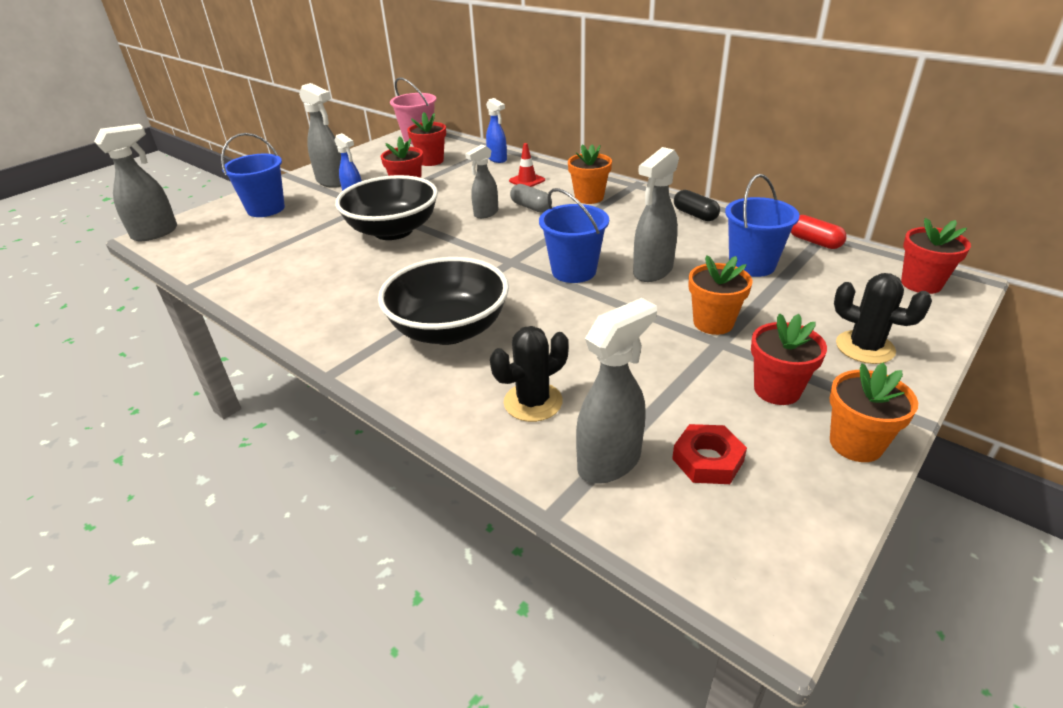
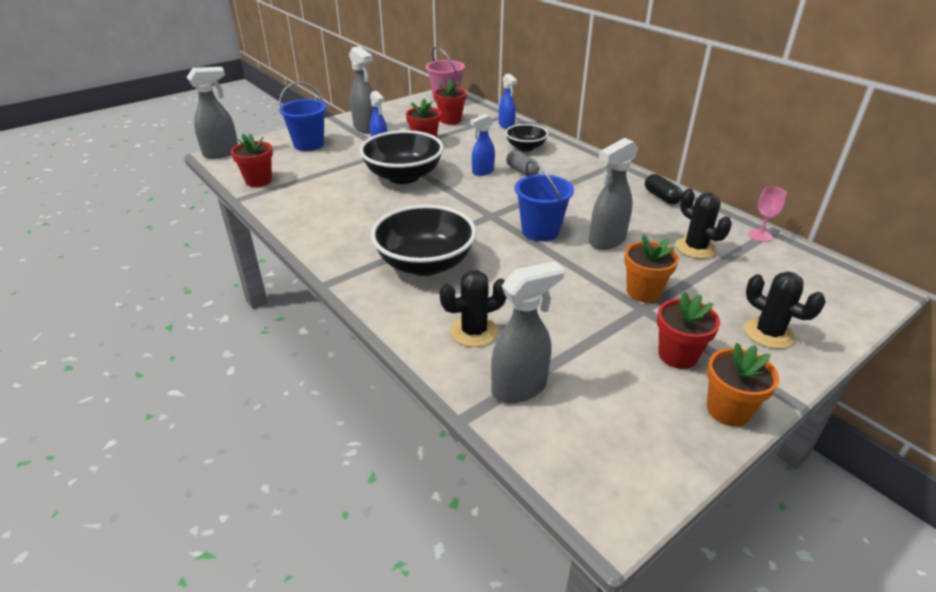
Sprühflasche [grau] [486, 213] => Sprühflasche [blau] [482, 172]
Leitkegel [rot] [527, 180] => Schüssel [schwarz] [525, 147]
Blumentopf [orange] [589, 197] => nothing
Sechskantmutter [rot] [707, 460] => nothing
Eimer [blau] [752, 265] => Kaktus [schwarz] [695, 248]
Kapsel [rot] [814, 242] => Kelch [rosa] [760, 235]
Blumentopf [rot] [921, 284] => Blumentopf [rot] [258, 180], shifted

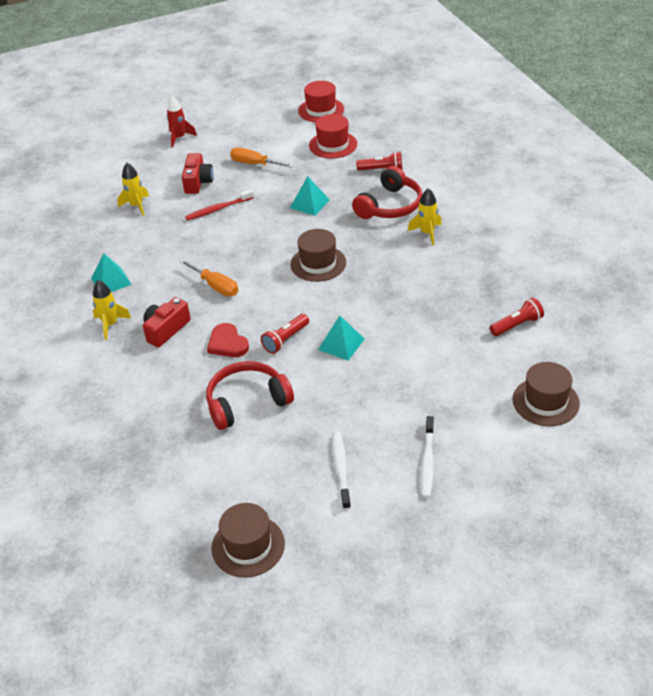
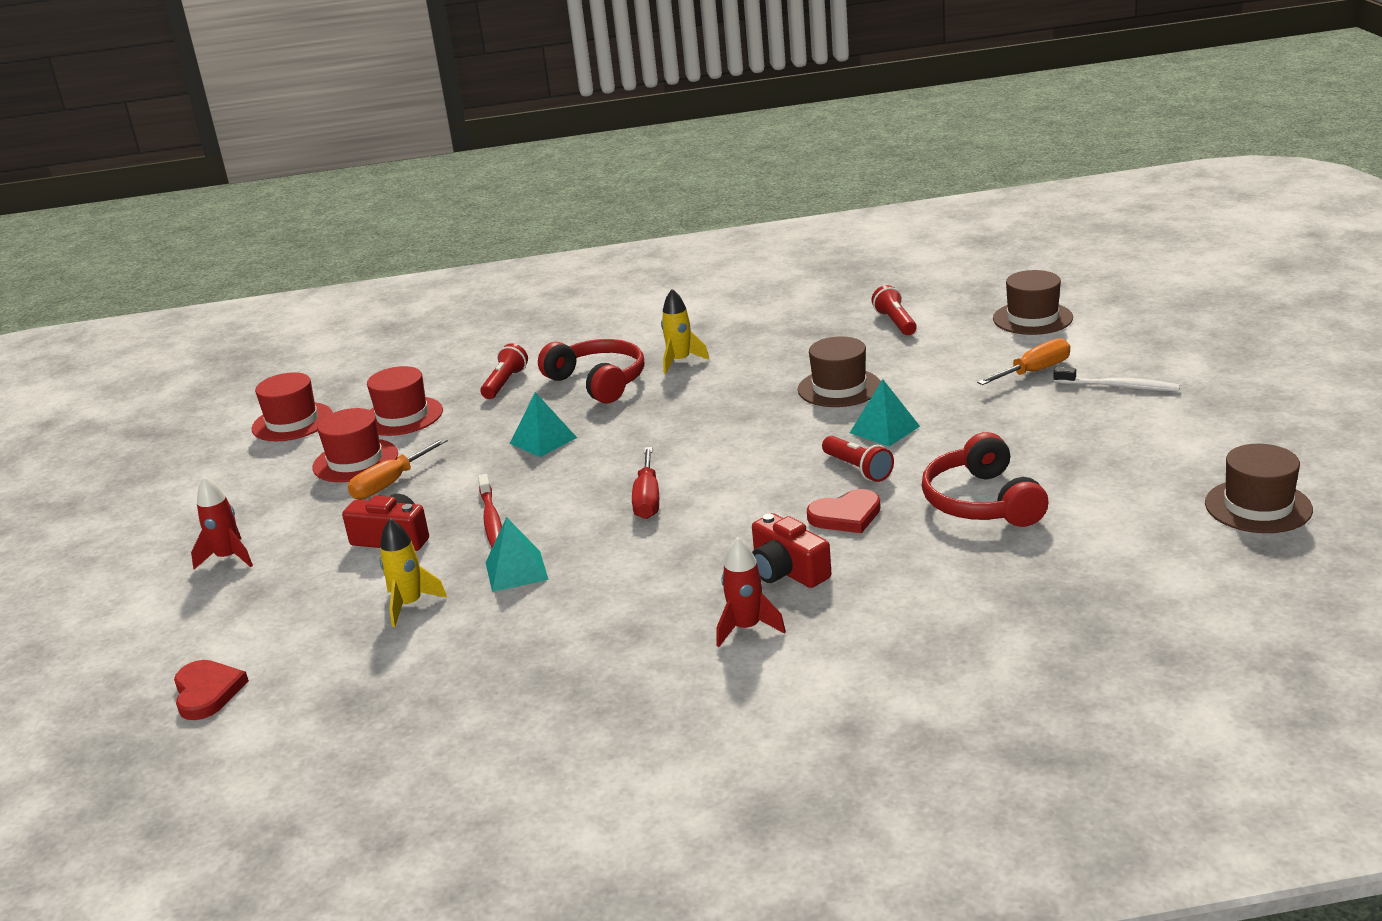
Pyramide [türkis] [111, 281] => Pyramide [türkis] [516, 571], shifted
Rakete [gelb] [110, 324] => Rakete [rot] [746, 628]
Schraubenzieher [orange] [215, 286] => Schraubenzieher [orange] [1034, 371], shifted
Hut [braun] [318, 263] => Hut [braun] [839, 388], shifted
Zahnbürste [weiß] [341, 469] => nothing
nothing => Herz [rot] [207, 692]
nothing => Hut [rot] [355, 461]
nothing => Schraubenzieher [rot] [647, 499]

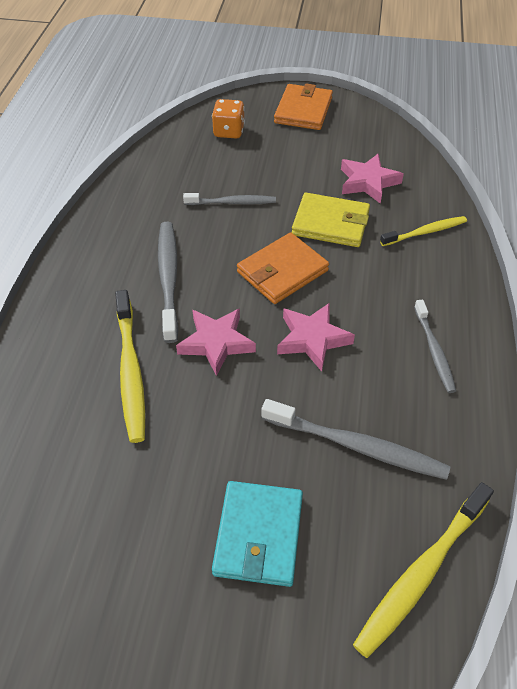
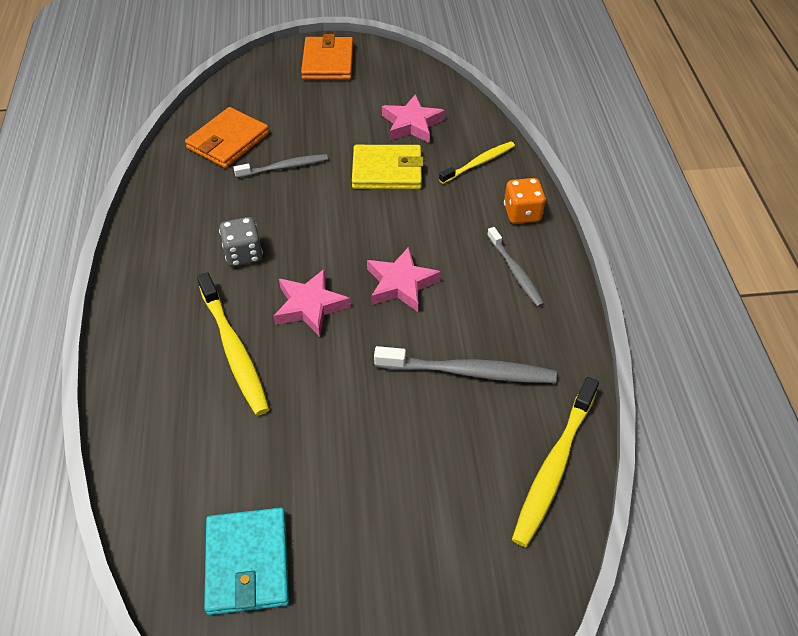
Zahnbürste [grau] [168, 279] => Spielwürfel [grau] [243, 254]
Spielwürfel [orange] [229, 131] => Spielwürfel [orange] [522, 213], shifted
Geldbörse [türkis] [258, 535] => Geldbörse [türkis] [247, 563], shifted
Geldbörse [orange] [282, 271] => Geldbörse [orange] [228, 141], shifted

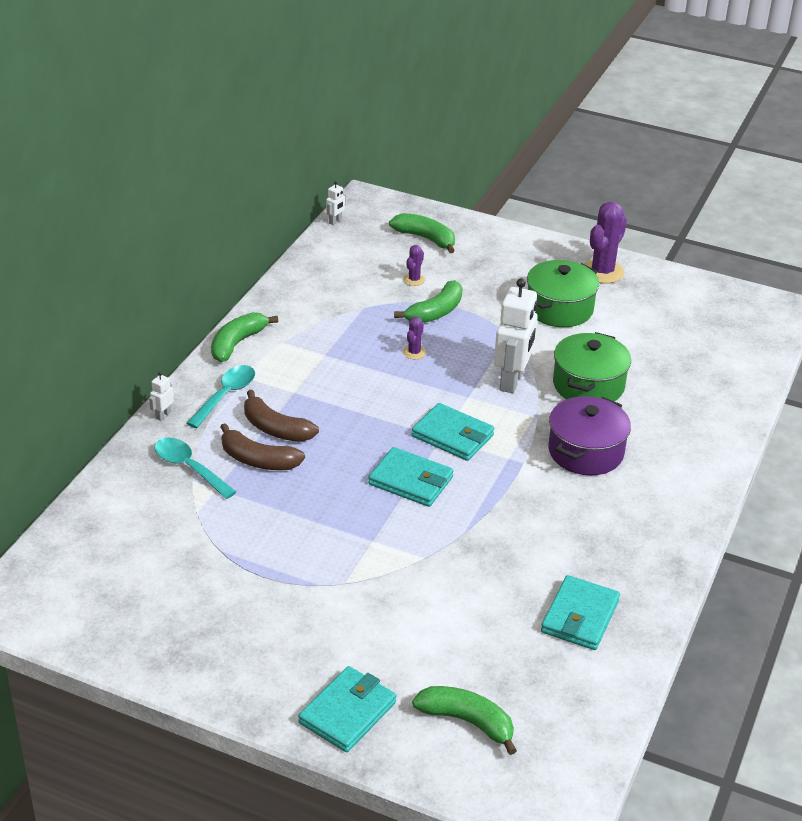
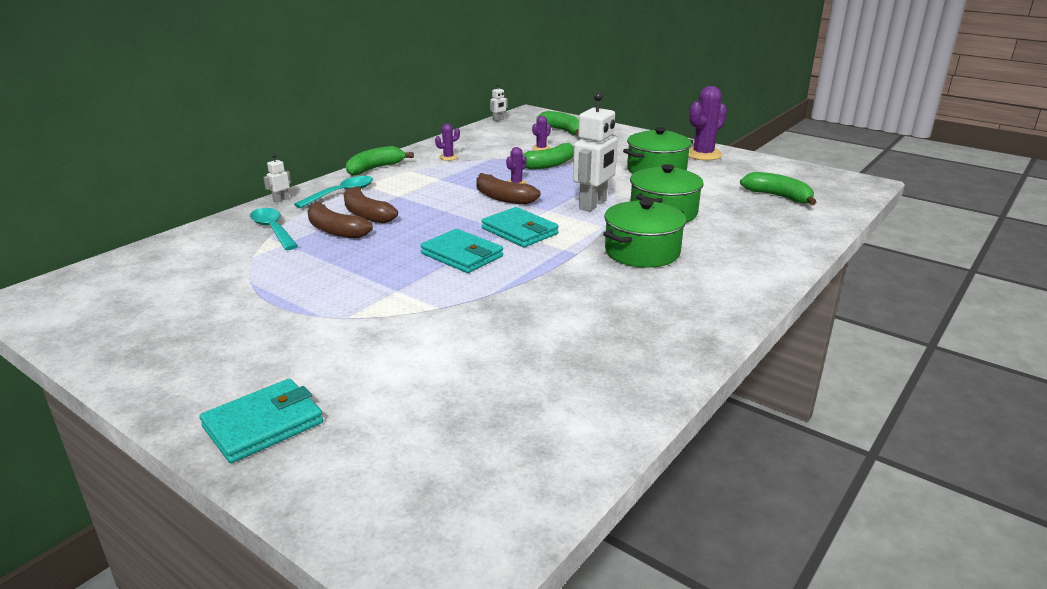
Banane [grün] [467, 722] => Banane [grün] [778, 197], shifted
Geldbörse [türkis] [580, 616] => nothing
Kochtopf [lila] [586, 452] => Kochtopf [grün] [642, 252]
nothing => Kaktus [lila] [448, 157]
nothing => Banane [braun] [503, 198]

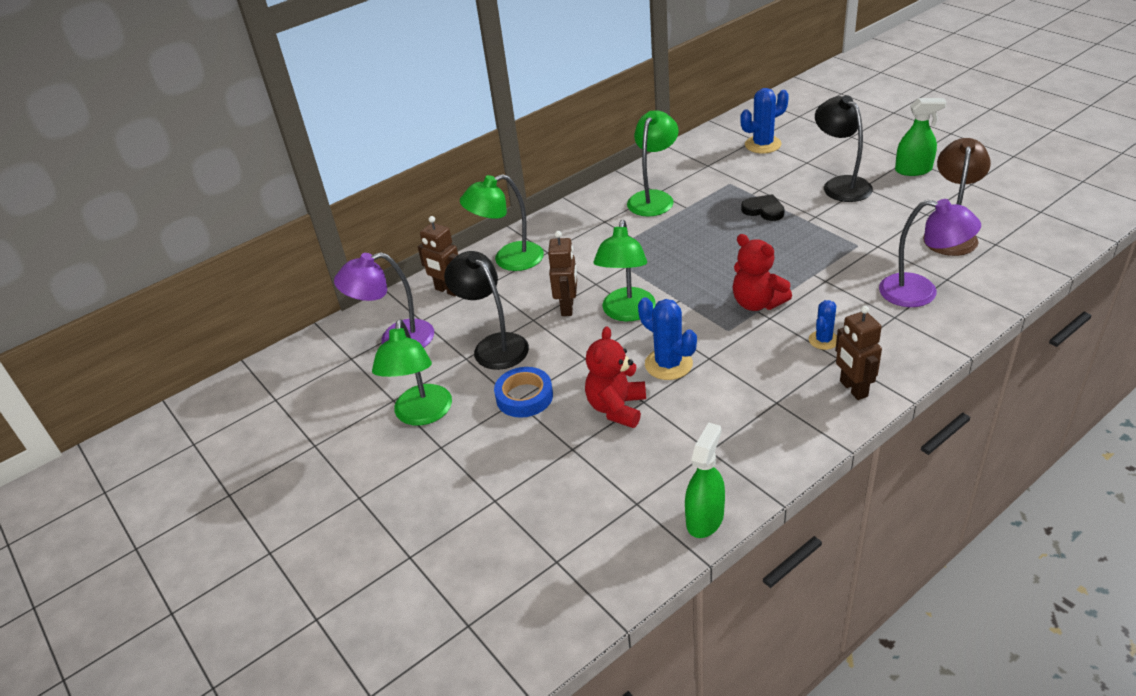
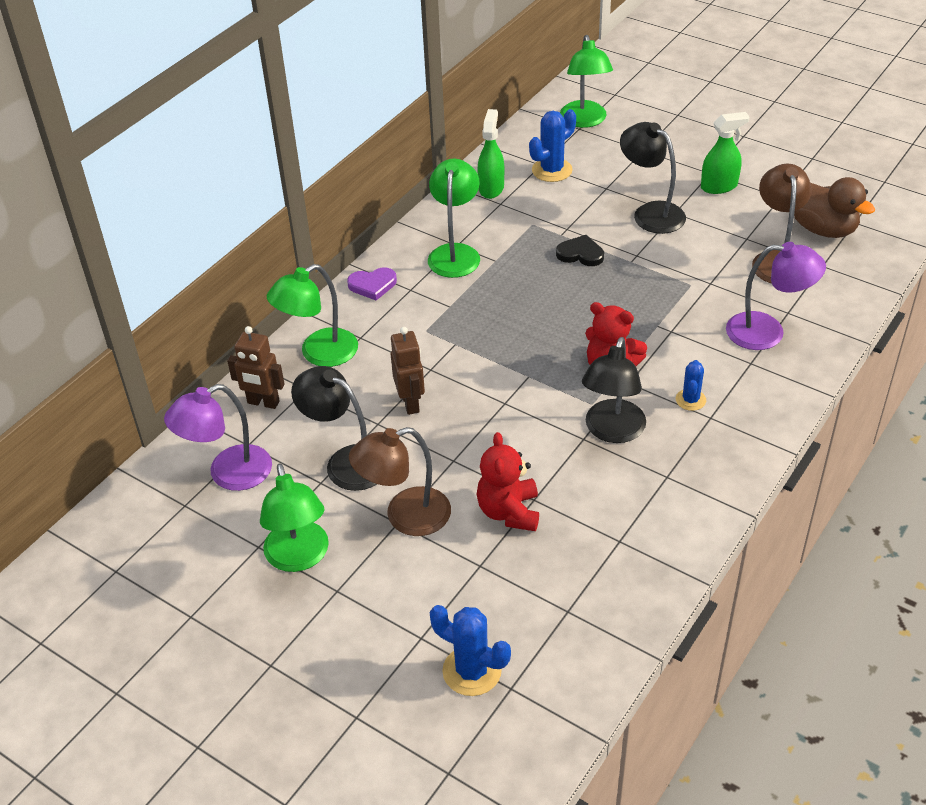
Klebeband [blau] [524, 397] => Lampe [braun] [405, 516]
Lampe [grün] [627, 313] => Lampe [grün] [584, 121], shifted
Kaktus [blau] [668, 364] => Kaktus [blau] [472, 671], shifted
Sprühflasche [grün] [705, 519] => Sprühflasche [grün] [491, 188], shifted
Roboter [braun] [853, 389] => nothing
nothing => Herz [lila] [372, 285]
nothing => Lampe [schwarz] [612, 431]
nothing => Ente [braun] [823, 229]

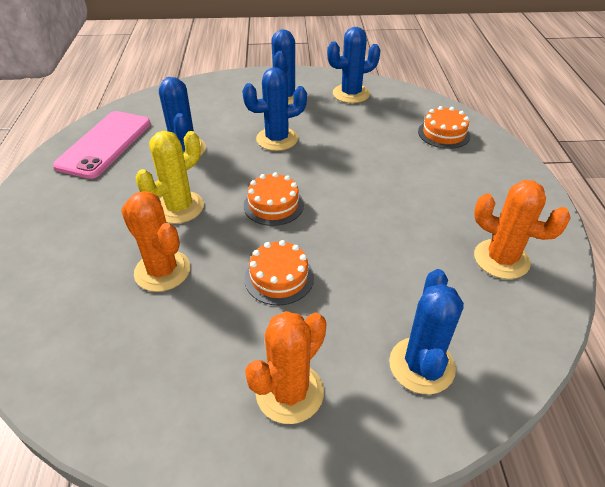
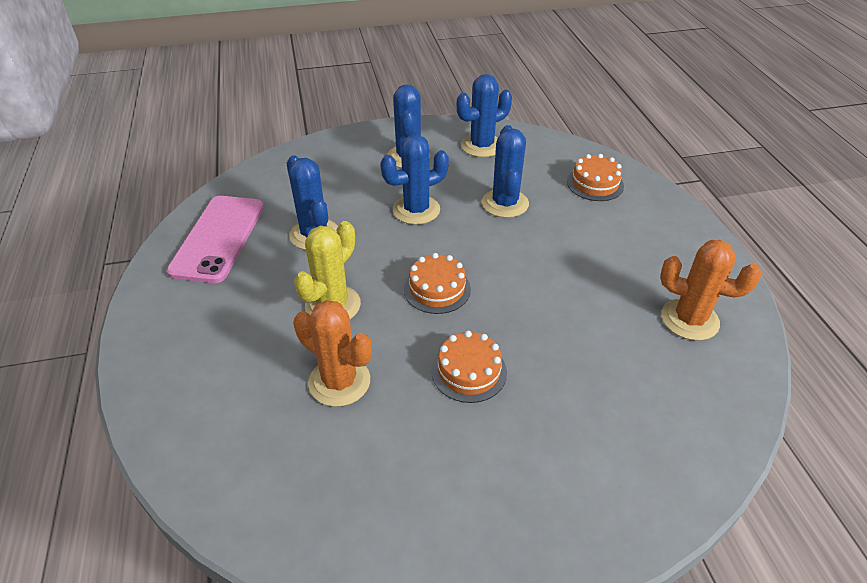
Kaktus [orange] [289, 392] => nothing
Kaktus [blau] [421, 365] => Kaktus [blau] [505, 203], shifted

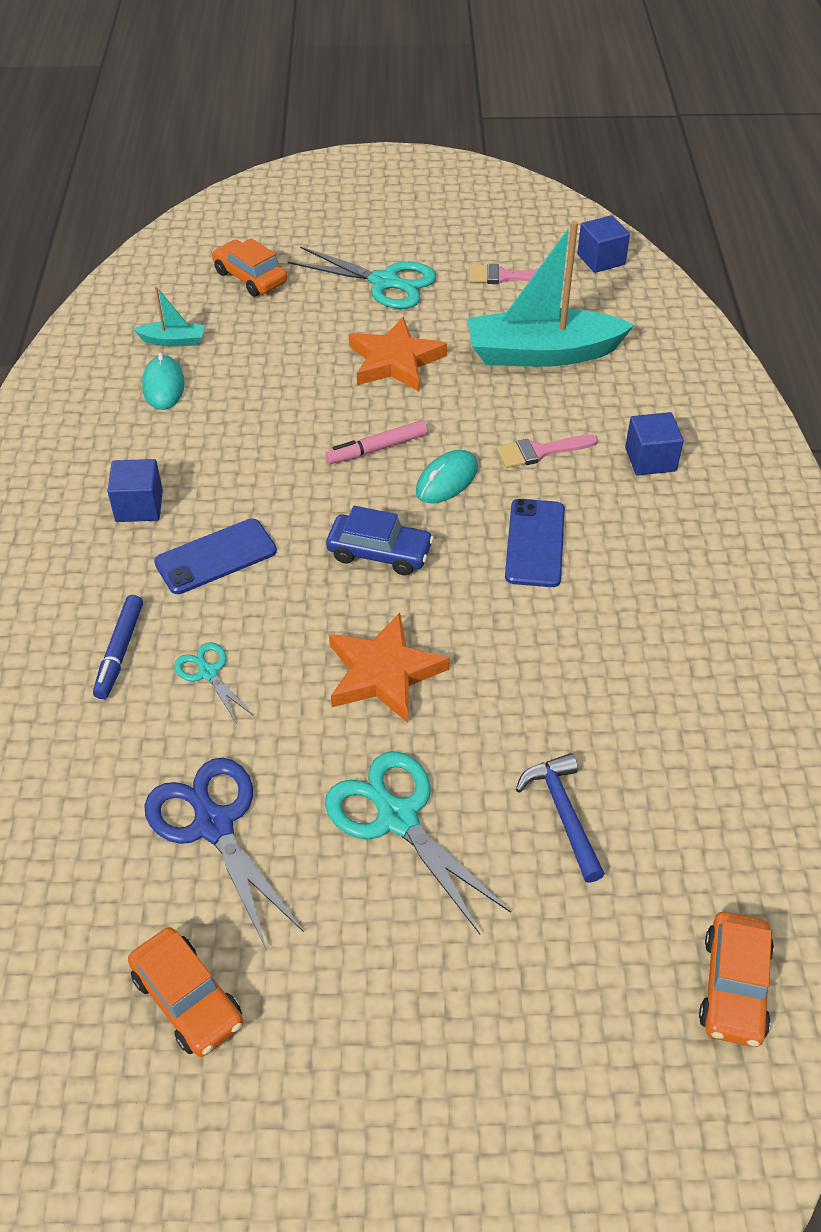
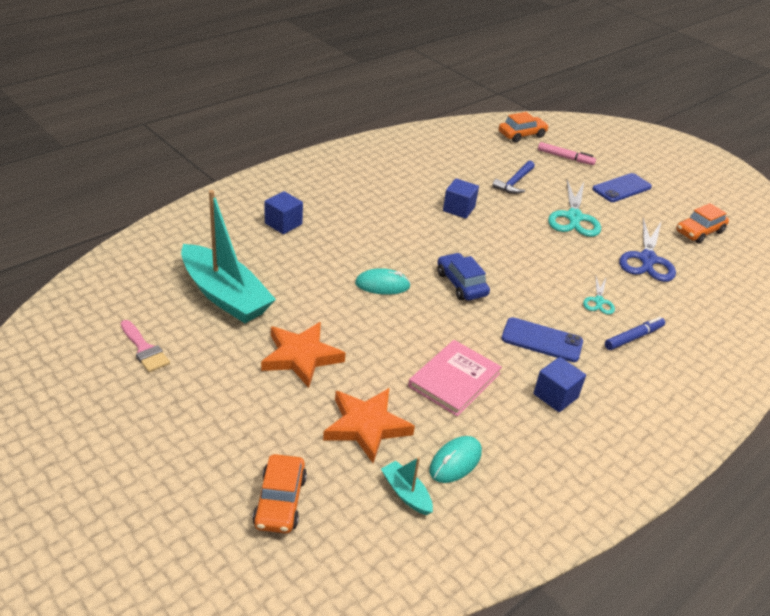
Auto [orange] [188, 999] => Auto [orange] [699, 232], 135 degrees counterclockwise
Schere [türkis] [384, 282] => nothing
Filzstift [rosa] [377, 449] => Filzstift [rosa] [565, 157], shifted
Stern [orange] [383, 673] => Stern [orange] [366, 426], shifted
Pinsel [rosa] [540, 451] => nothing
Handy [blau] [535, 543] => Handy [blau] [621, 188], shifted
Kubus [blau] [601, 259] => Kubus [blau] [458, 209], shifted
nothing => Buch [rosa] [454, 380]

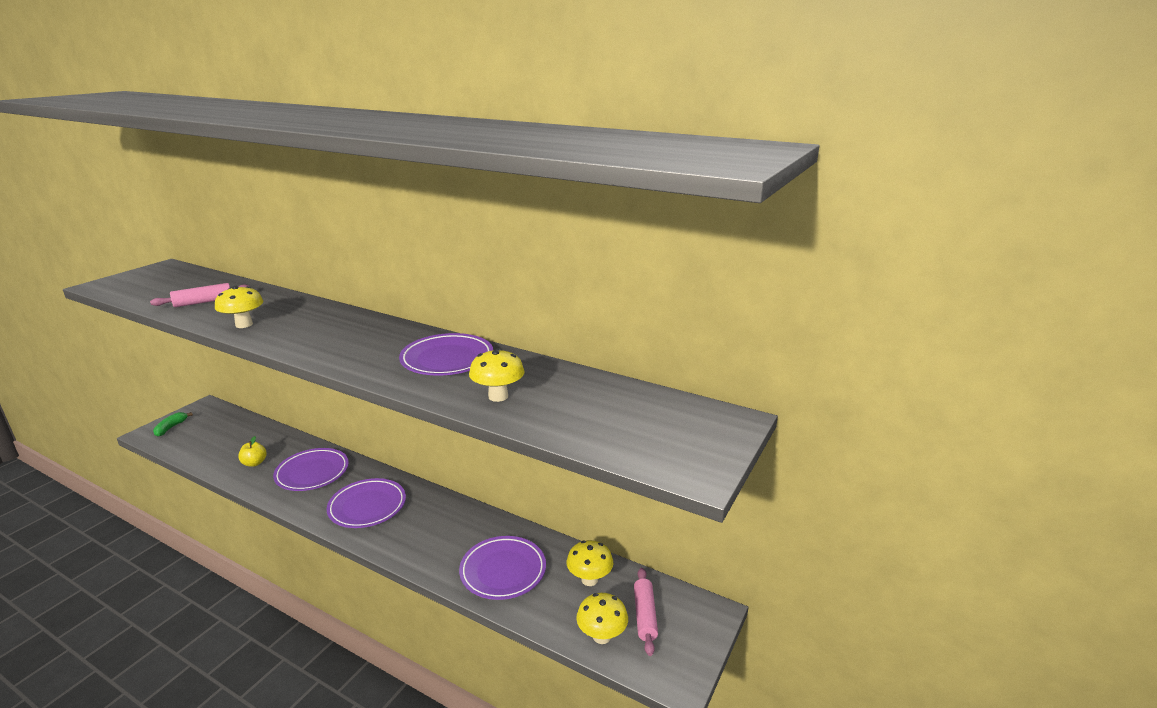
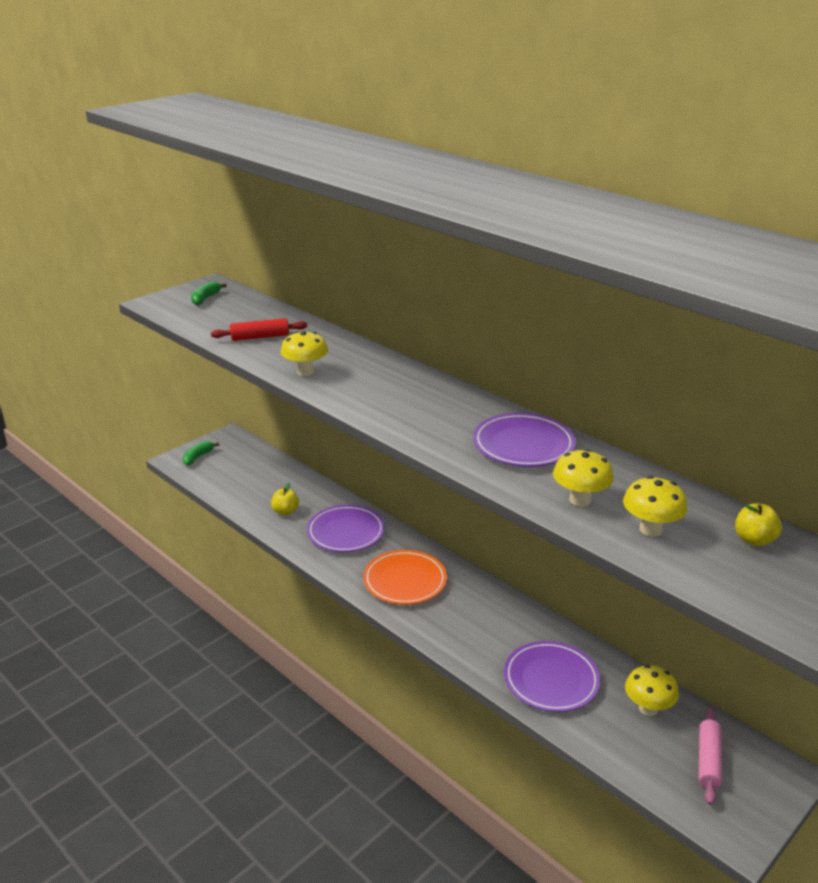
Nudelholz [rosa] [203, 302] => Nudelholz [rot] [260, 337]
Teller [lila] [367, 506] => Teller [orange] [405, 581]
Pilz [gelb] [601, 636] => Pilz [gelb] [650, 529], shifted
nothing => Banane [grün] [206, 298]
nothing => Apfel [gelb] [754, 540]

